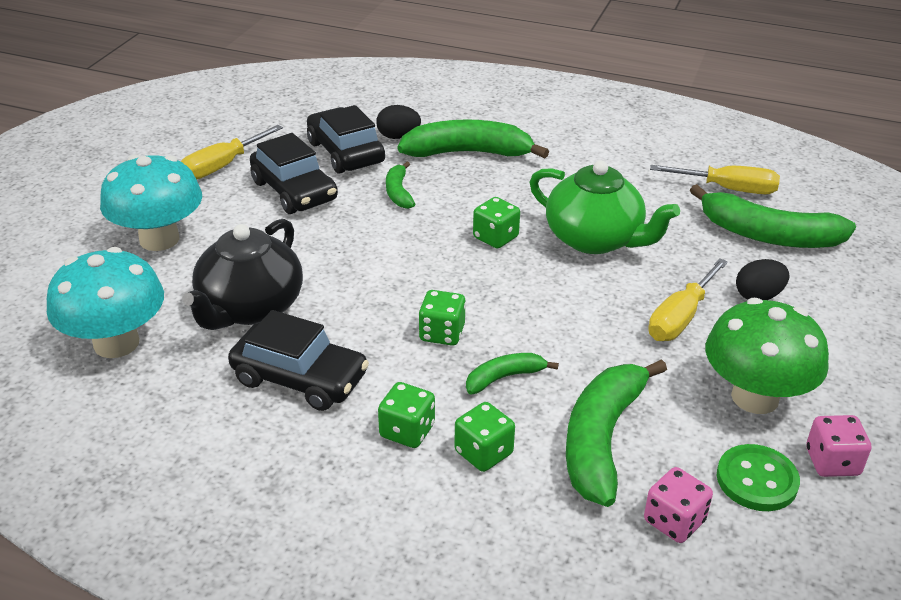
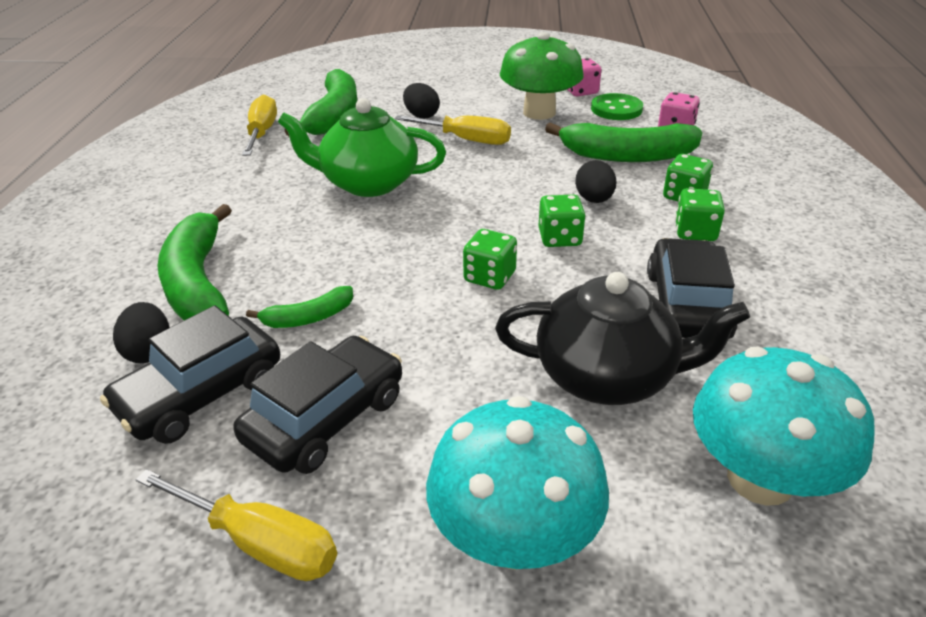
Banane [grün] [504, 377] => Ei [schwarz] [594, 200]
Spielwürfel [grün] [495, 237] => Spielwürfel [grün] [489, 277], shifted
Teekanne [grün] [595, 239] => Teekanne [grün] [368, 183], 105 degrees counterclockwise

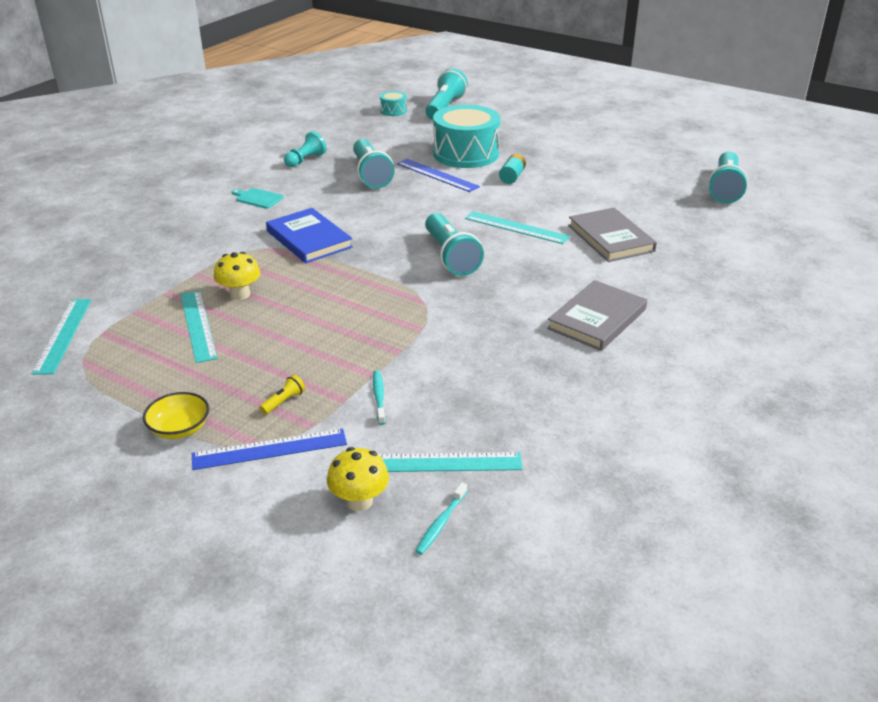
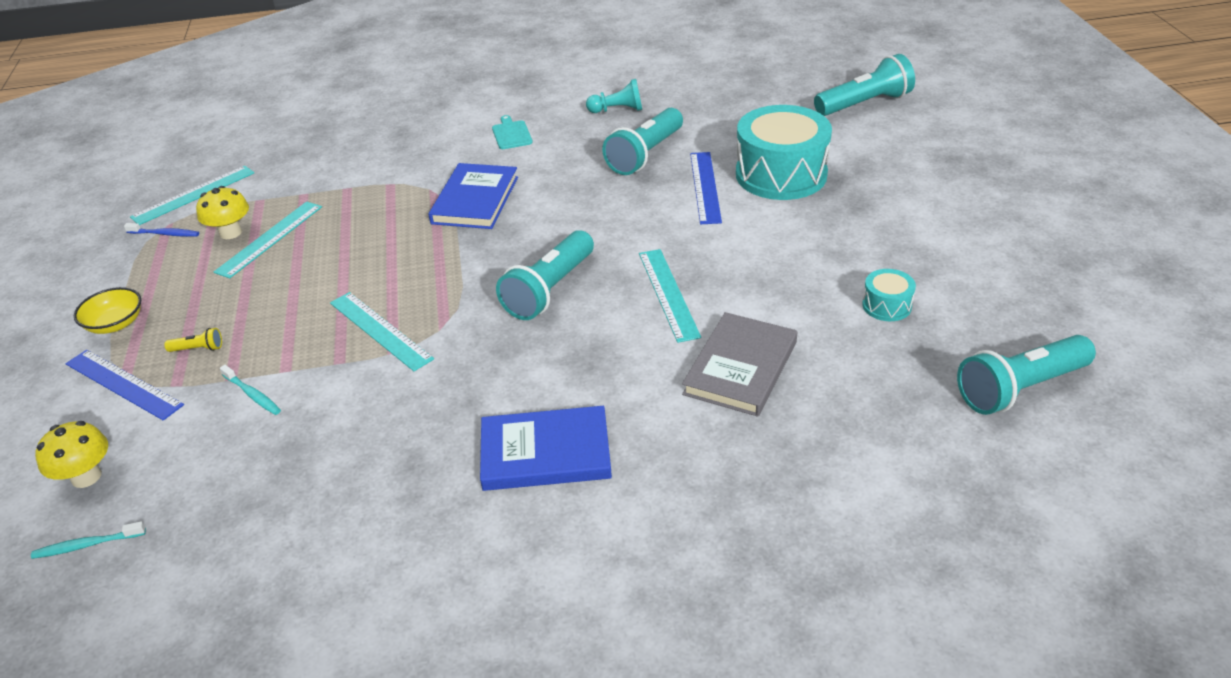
Pilz [gelb] [240, 294] => Pilz [gelb] [230, 233], shifted
Zahnbürste [türkis] [379, 397] => Zahnbürste [türkis] [252, 394], 90 degrees clockwise
Lineal [türkis] [444, 463] => Lineal [türkis] [380, 330], shifted
Trommel [türkis] [393, 111] => Trommel [türkis] [886, 305], shifted
Batterie [türkis] [512, 177] => nothing
Buch [grau] [597, 319] => Buch [blau] [545, 453]
nothing => Zahnbürste [blau] [165, 234]

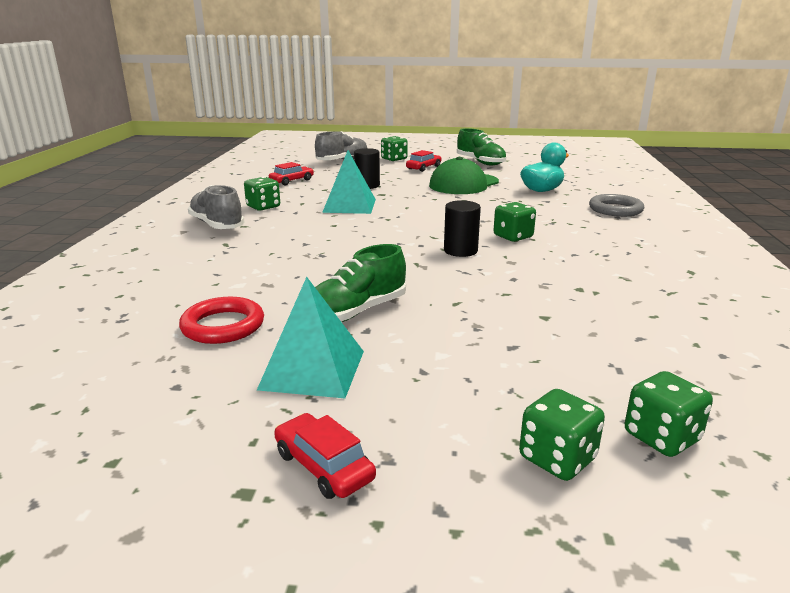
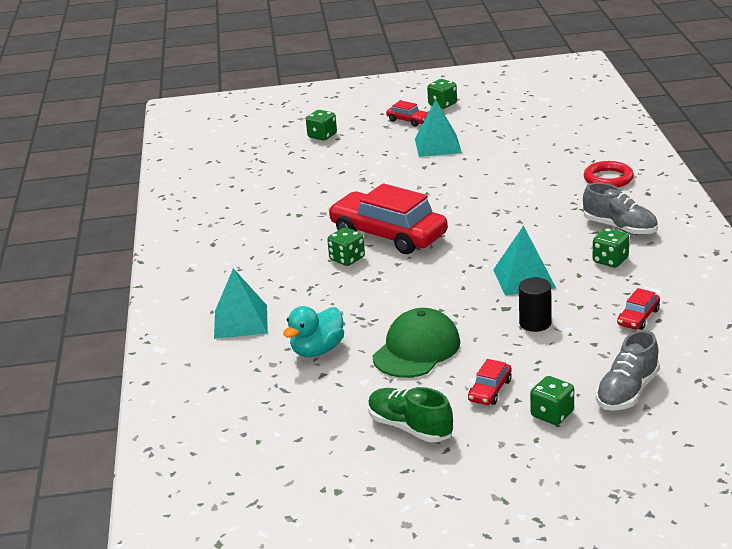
Ring [rot] [223, 326] => Ring [rot] [608, 178], shifted
Schuh [grün] [356, 312] => nothing
Vollzylinder [schwarz] [460, 251] => Auto [rot] [388, 234]
Ring [grau] [615, 209] => Pyramide [türkis] [240, 321]
Spielwürfel [grün] [661, 437] => Spielwürfel [grün] [442, 104], shifted

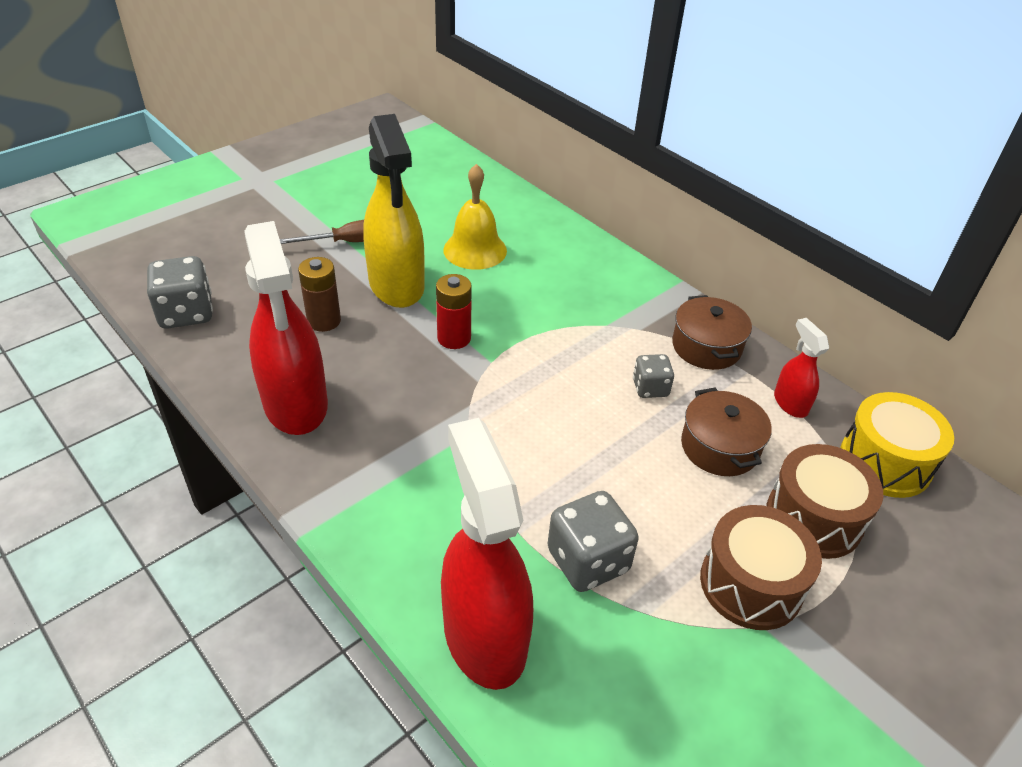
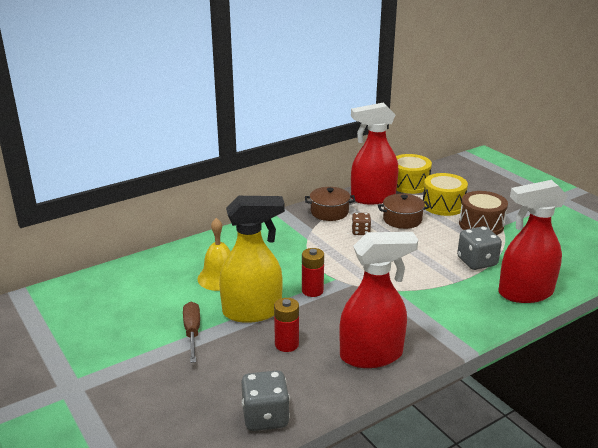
Batterie [braun] [324, 321] => Batterie [rot] [286, 344]
Spielwürfel [grau] [650, 388] => Spielwürfel [braun] [360, 232]
Trommel [braun] [814, 518] => Trommel [gelb] [443, 205]
Sprühflasche [rot] [790, 403] => Sprühflasche [rot] [372, 198], x2.09

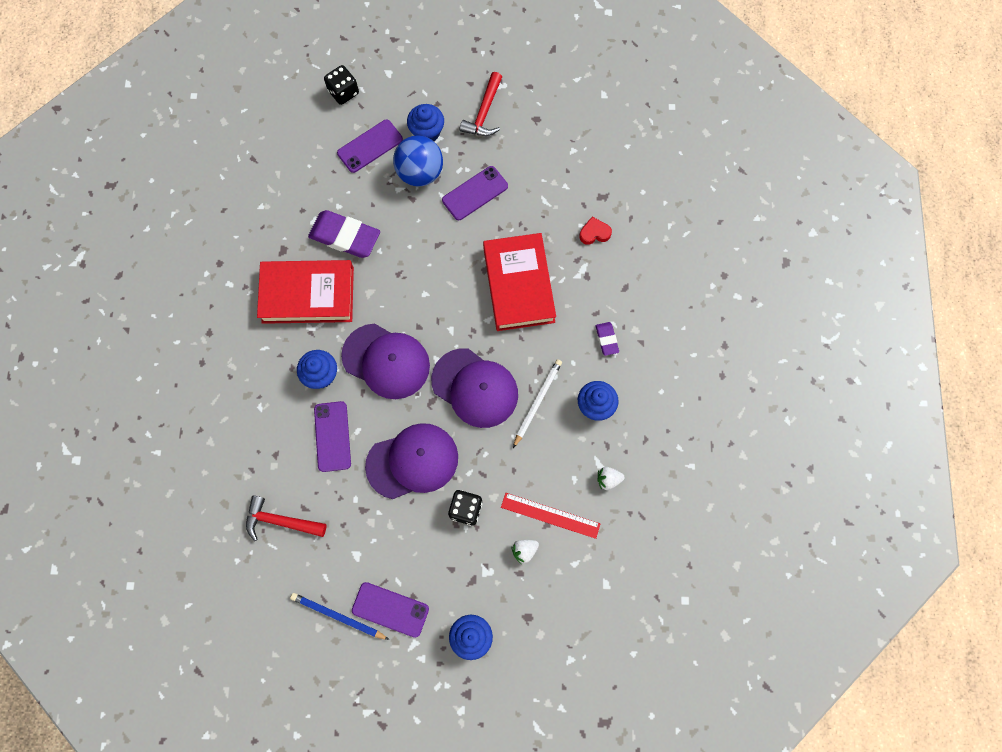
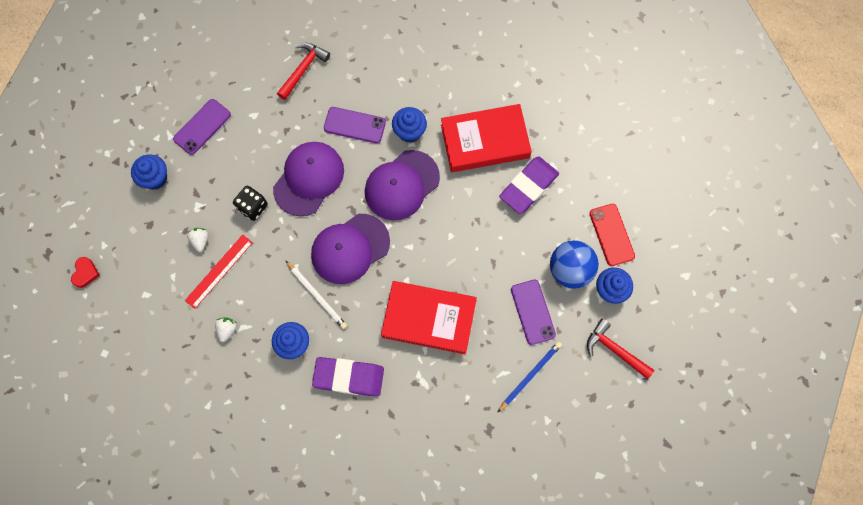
Buch [rot] [308, 294] => Buch [rot] [485, 141], 60 degrees clockwise
Bleistift [blau] [338, 616] => Bleistift [blau] [530, 375], shifted
Spielwürfel [schwarz] [343, 92] => nothing
Handy [lila] [370, 146] => Handy [rot] [611, 234]
Kappe [lila] [412, 461] => Kappe [lila] [308, 179], 150 degrees counterclockwise
Herz [rot] [594, 233] => Herz [rot] [85, 273], shifted
Radiergummi [lila] [606, 339] => Radiergummi [lila] [348, 377], x2.03

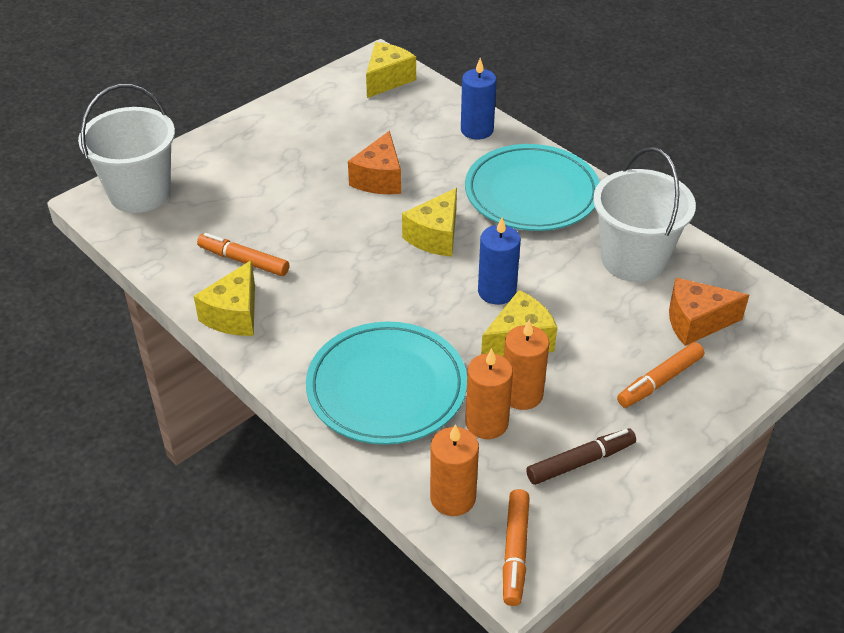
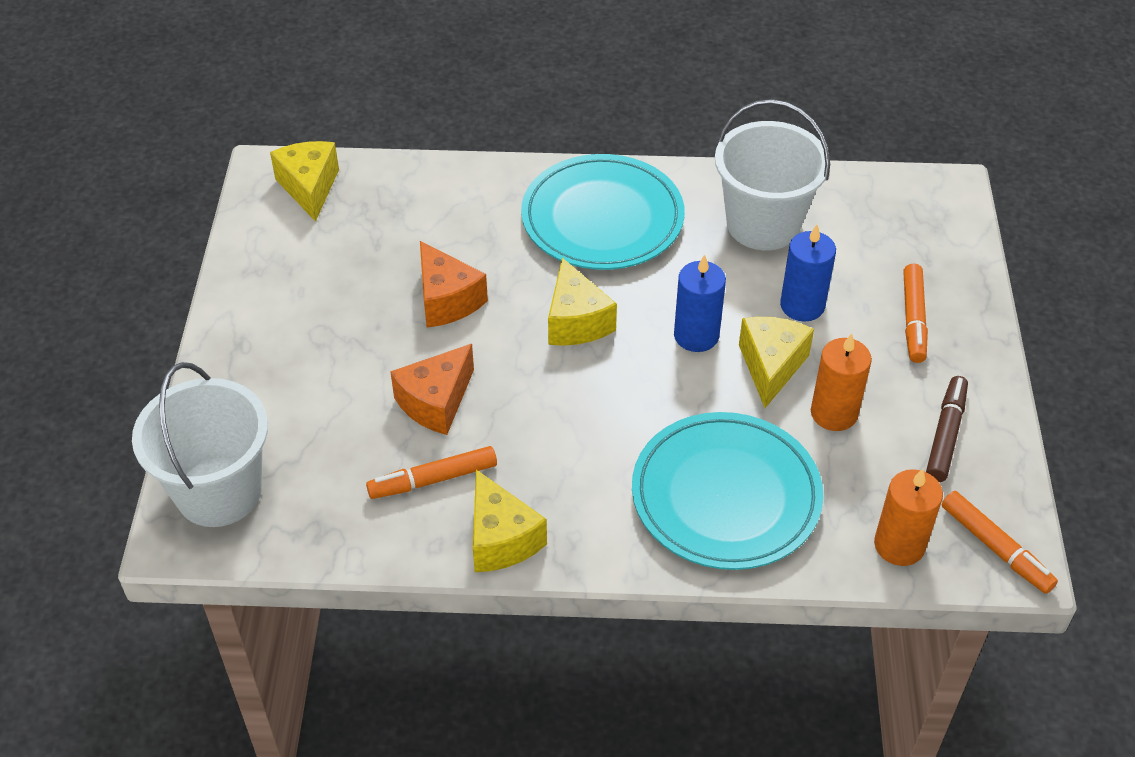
Kerze [blau] [477, 130] => Kerze [blau] [802, 305], shifted
Kerze [orange] [486, 423] => nothing
Käse [orange] [696, 322] => Käse [orange] [436, 402], shifted

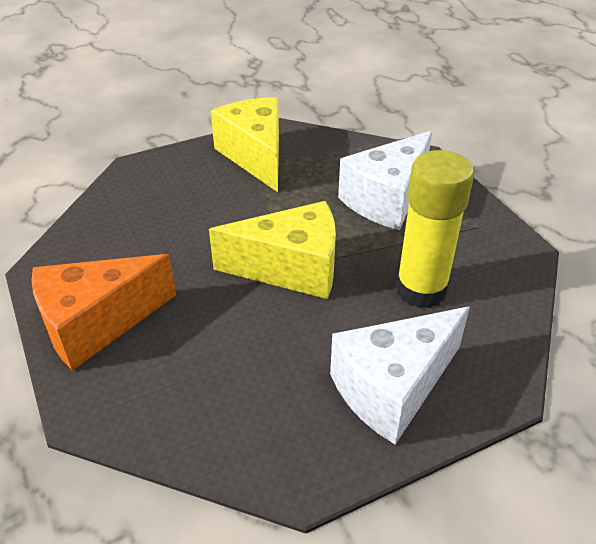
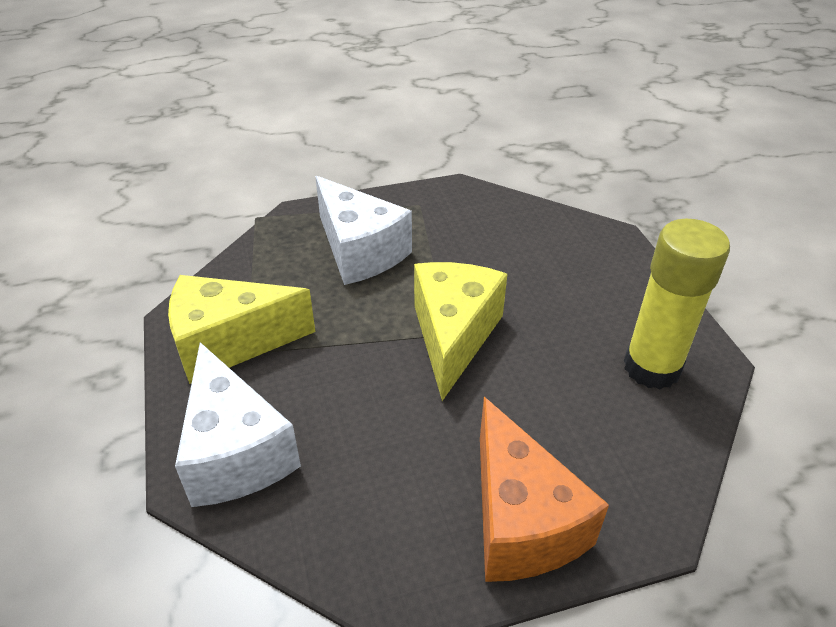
Käse [weiß] [393, 388] => Käse [weiß] [235, 452], shifted
Klebestift [gelb] [421, 290] => Klebestift [gelb] [652, 368], shifted

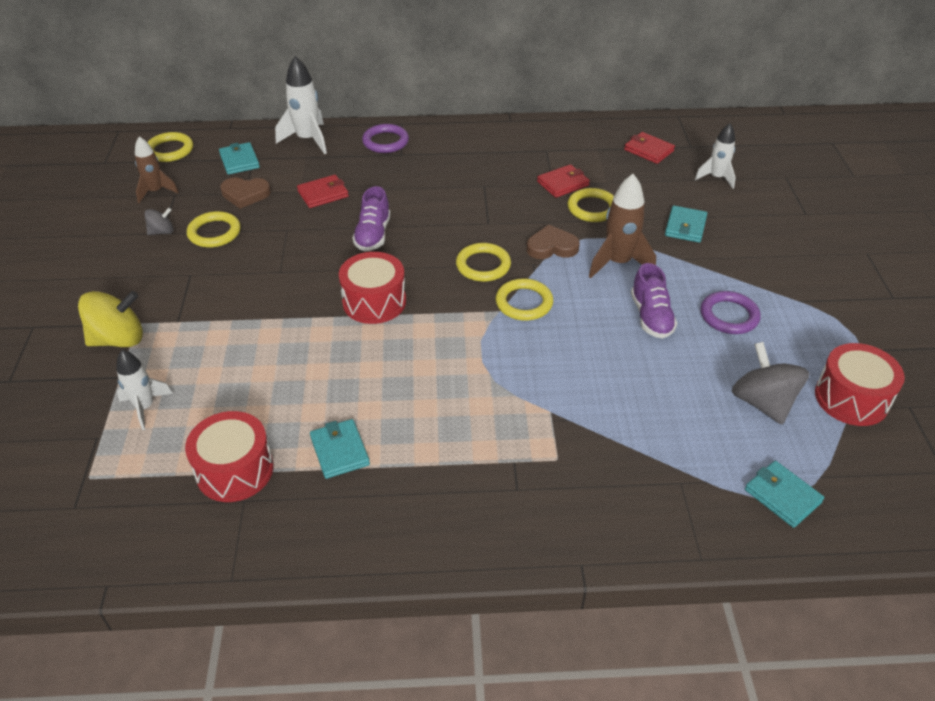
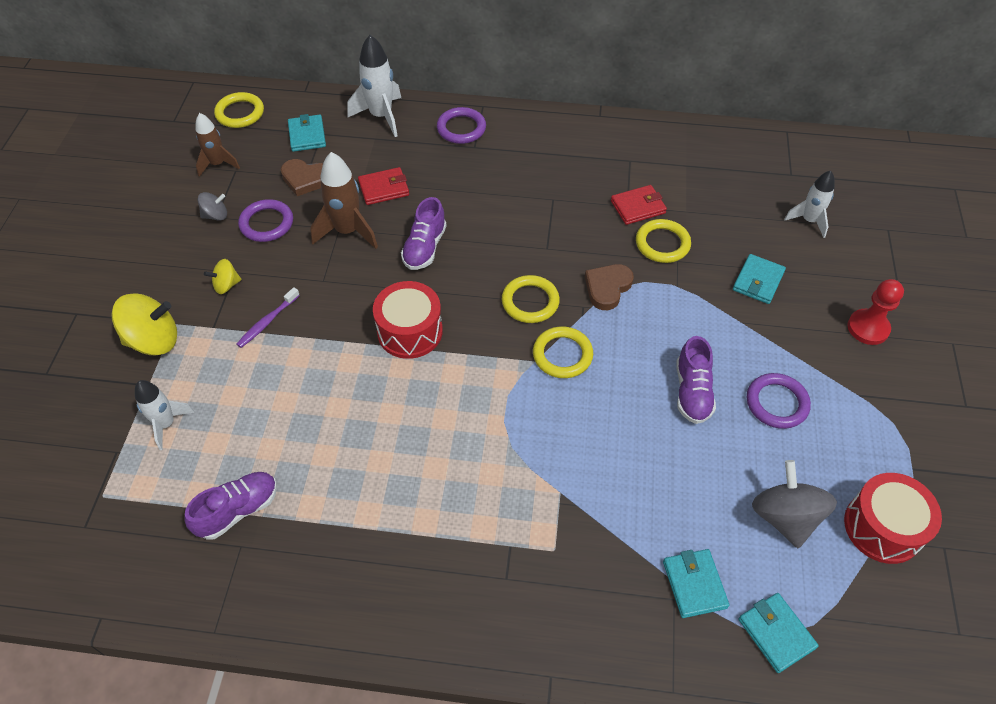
Trommel [rot] [235, 470] => Schuh [lila] [238, 510]
Ring [gelb] [214, 233] => Ring [lila] [267, 223]
Geldbörse [türkis] [340, 451] => Geldbörse [türkis] [694, 584], shifted
Herz [braun] [552, 247] => Herz [braun] [607, 288], 60 degrees counterclockwise
Rakete [braun] [618, 263] => Rakete [braun] [347, 231], shifted
Geldbörse [rot] [648, 150] => nothing
nothing => Kreisel [gelb] [226, 285]
nothing => Zahnbürste [lila] [267, 322]
nothing => Bauer [rot] [868, 328]

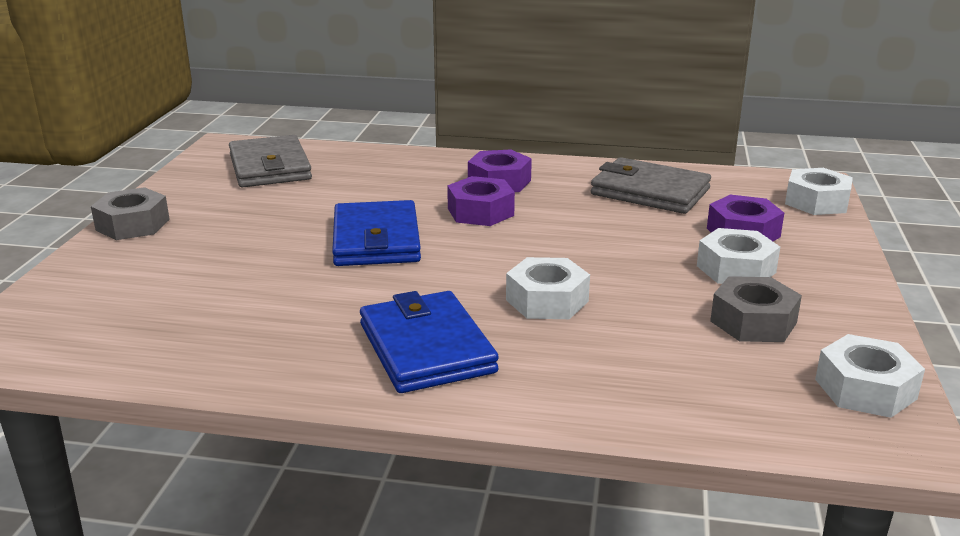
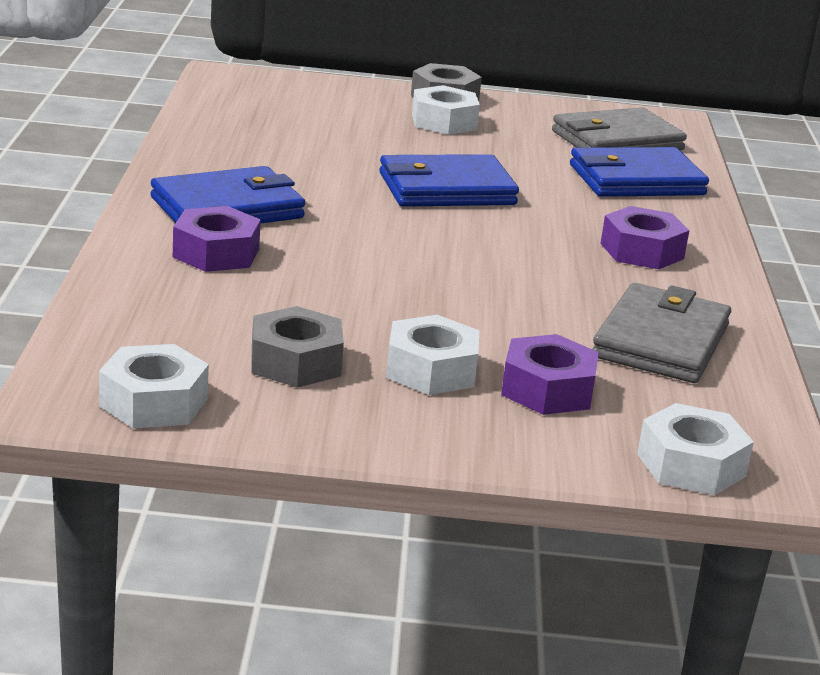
Sechskantmutter [lila] [480, 212] => Sechskantmutter [lila] [216, 253], shifted
Sechskantmutter [weiß] [547, 300] => Sechskantmutter [weiß] [444, 122], shifted
nothing => Geldbörse [blau] [636, 180]

